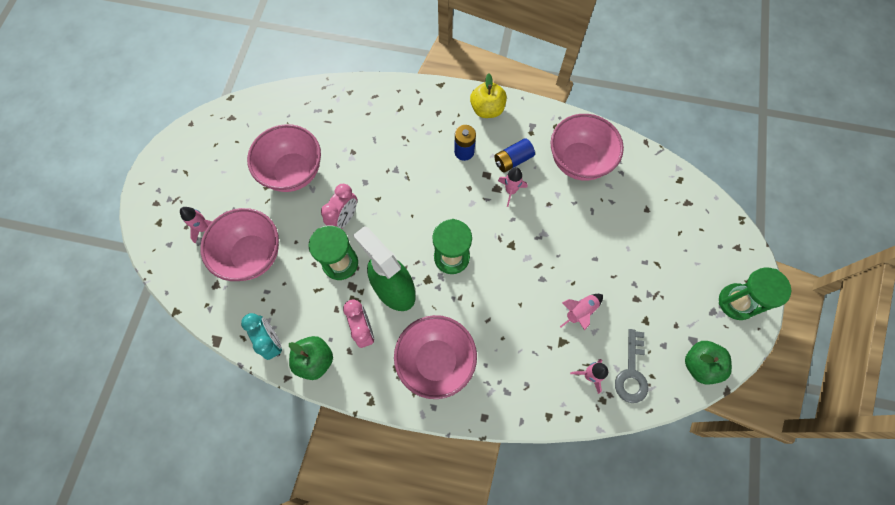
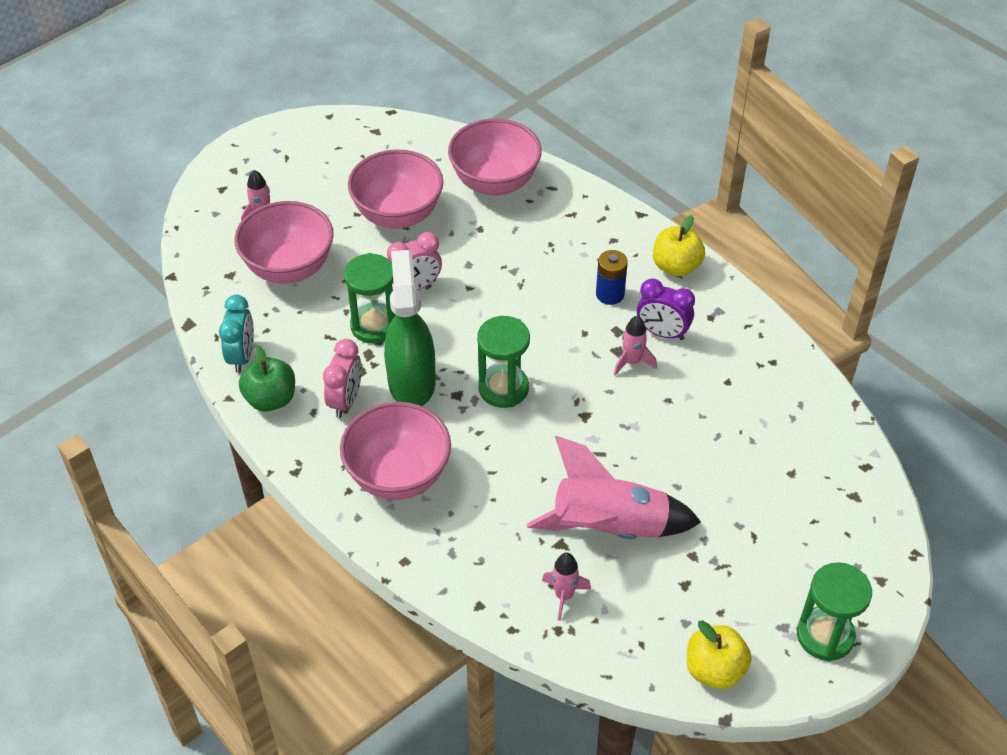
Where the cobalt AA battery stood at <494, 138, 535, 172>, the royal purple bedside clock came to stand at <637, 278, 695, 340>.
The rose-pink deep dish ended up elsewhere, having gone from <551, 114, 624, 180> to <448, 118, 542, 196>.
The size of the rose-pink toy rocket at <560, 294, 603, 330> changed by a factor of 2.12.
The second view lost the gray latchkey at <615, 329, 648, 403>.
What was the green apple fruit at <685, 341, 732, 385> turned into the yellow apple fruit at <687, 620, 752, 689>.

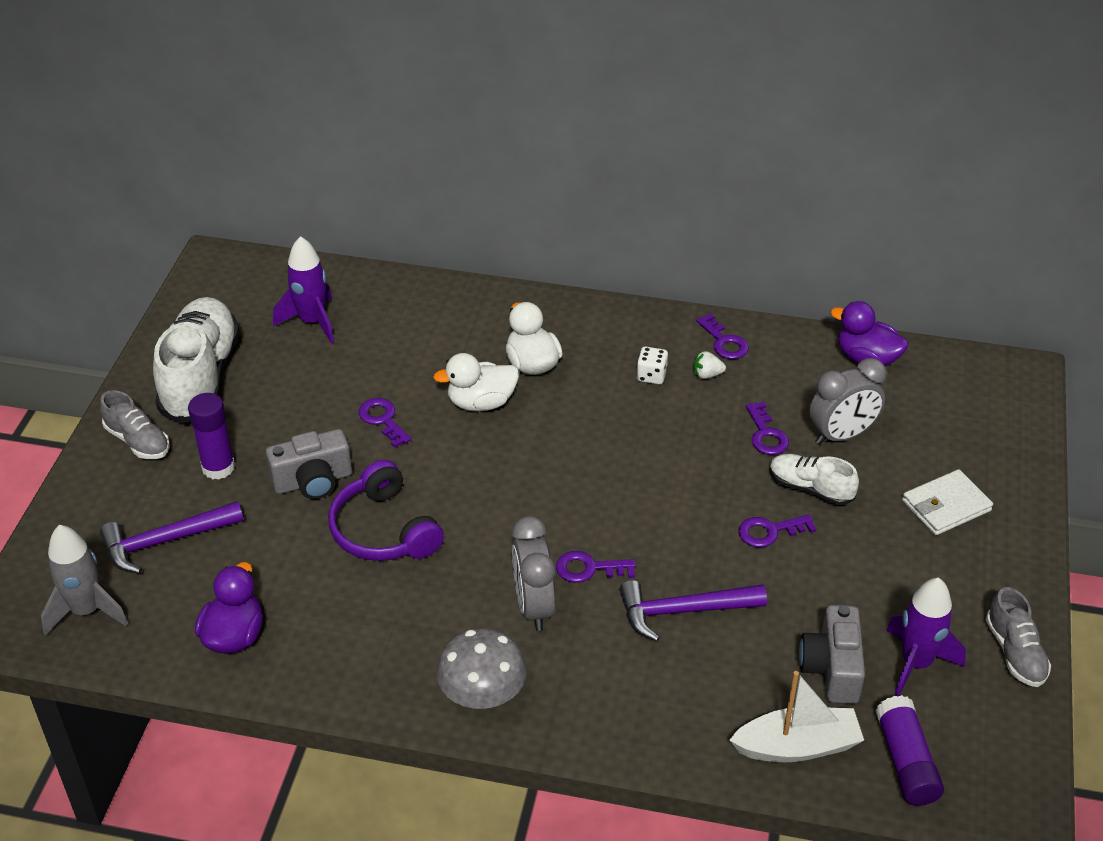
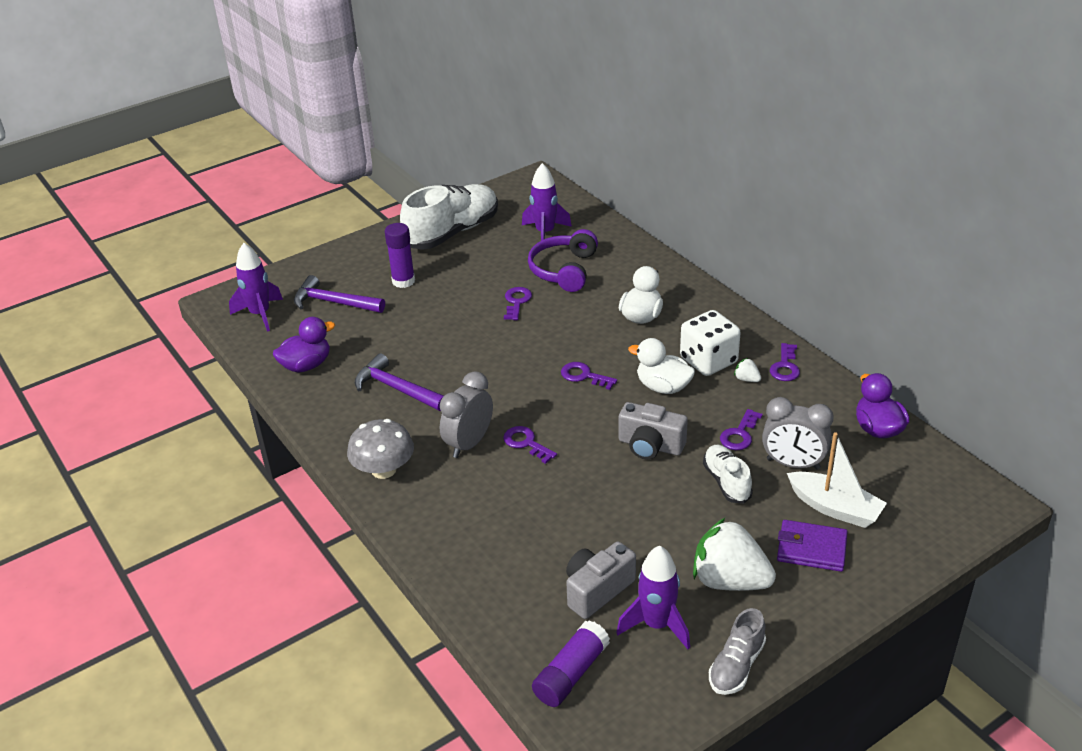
What was the gray toy rocket at <41, 525, 128, 635> turned into the royal purple toy rocket at <229, 243, 283, 332>.
The second view lost the gray lace-up shoe at <100, 390, 170, 459>.
The gray camera ended up elsewhere, having gone from <266, 429, 352, 499> to <619, 402, 688, 460>.
The royal purple headphones ended up elsewhere, having gone from <328, 460, 444, 561> to <528, 229, 598, 292>.
The snow-white duck ended up elsewhere, having gone from <433, 353, 519, 412> to <628, 338, 695, 394>.
The royal purple hammer ended up elsewhere, having gone from <620, 580, 767, 642> to <355, 353, 444, 411>.
The size of the snow-white dice at <636, 347, 668, 384> changed by a factor of 2.00.
The snow-white sailboat ended up elsewhere, having gone from <729, 671, 864, 762> to <787, 432, 887, 528>.
The royal purple latchkey ended up elsewhere, having gone from <738, 514, 816, 548> to <561, 362, 617, 390>.
What was the snow-white billfold at <902, 469, 993, 535> turned into the royal purple billfold at <777, 520, 848, 572>.
The second view gained the snow-white berry at <693, 517, 776, 591>.

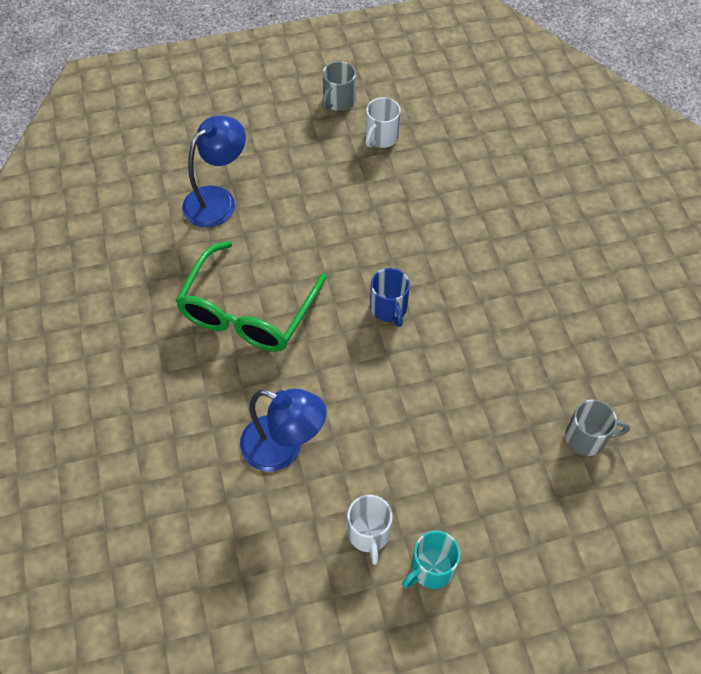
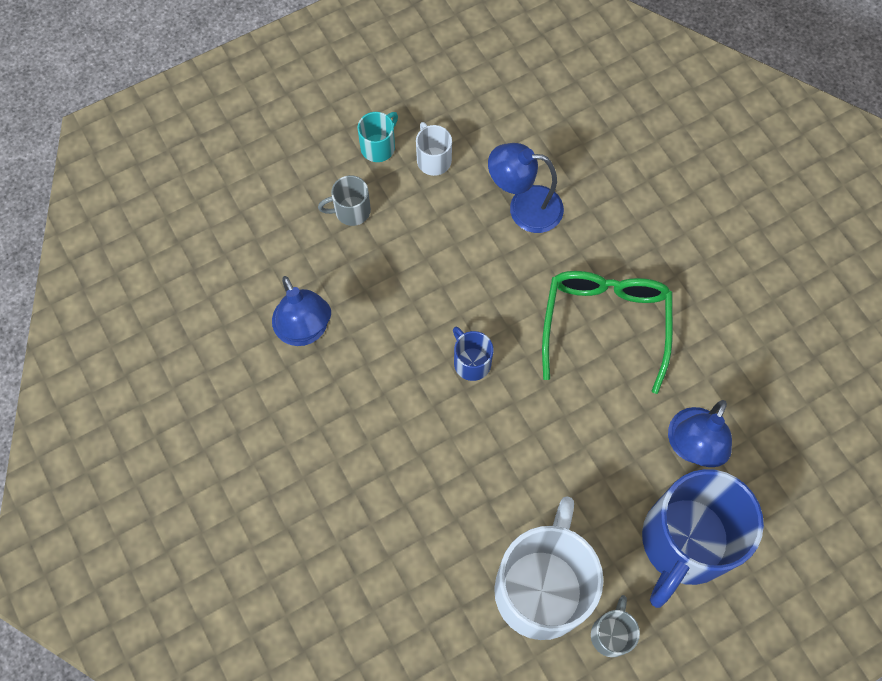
The size of the snow-white mug at <366, 97, 401, 148> changed by a factor of 2.31.
The gray mug ended up elsewhere, having gone from <565, 400, 630, 456> to <318, 175, 371, 226>.
The second view gained the cobalt desk lamp at <272, 276, 331, 346>.
The second view gained the cobalt mug at <642, 469, 764, 608>.

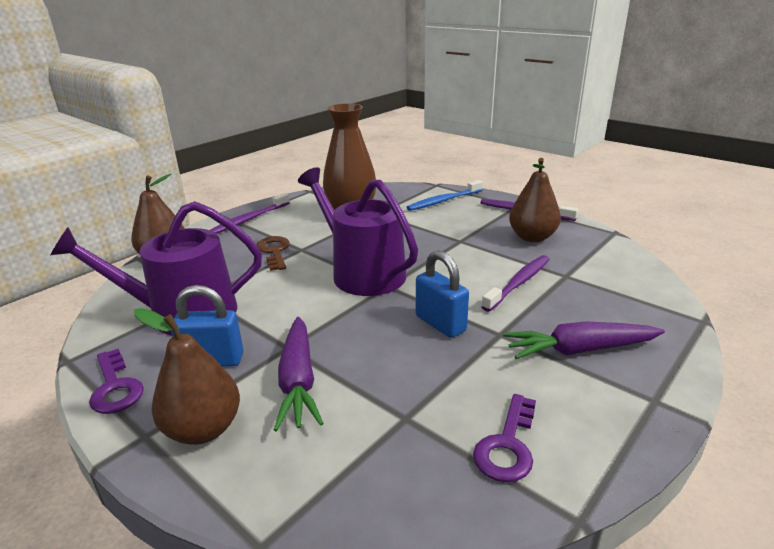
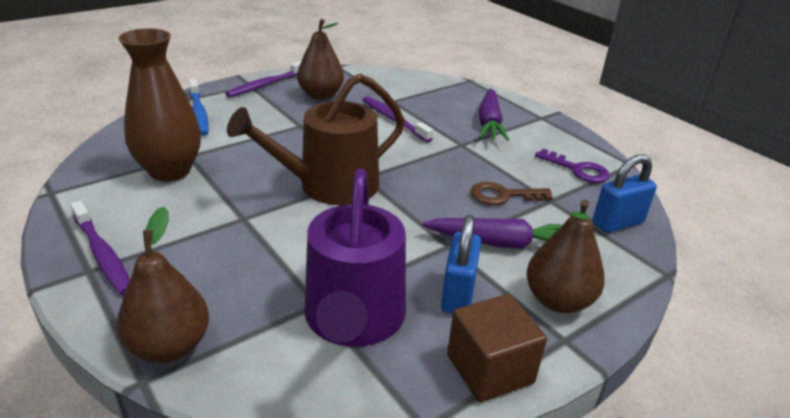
Where the royal purple latchkey stood at <89, 349, 144, 414>, the russet solid cube came to stand at <447, 294, 547, 403>.
The russet latchkey ended up elsewhere, having gone from <256, 236, 290, 271> to <471, 182, 553, 205>.
What was the royal purple sprinkling can at <298, 167, 418, 296> turned into the russet sprinkling can at <227, 73, 405, 205>.
The cobalt lock ended up elsewhere, having gone from <416, 250, 469, 338> to <592, 154, 657, 233>.

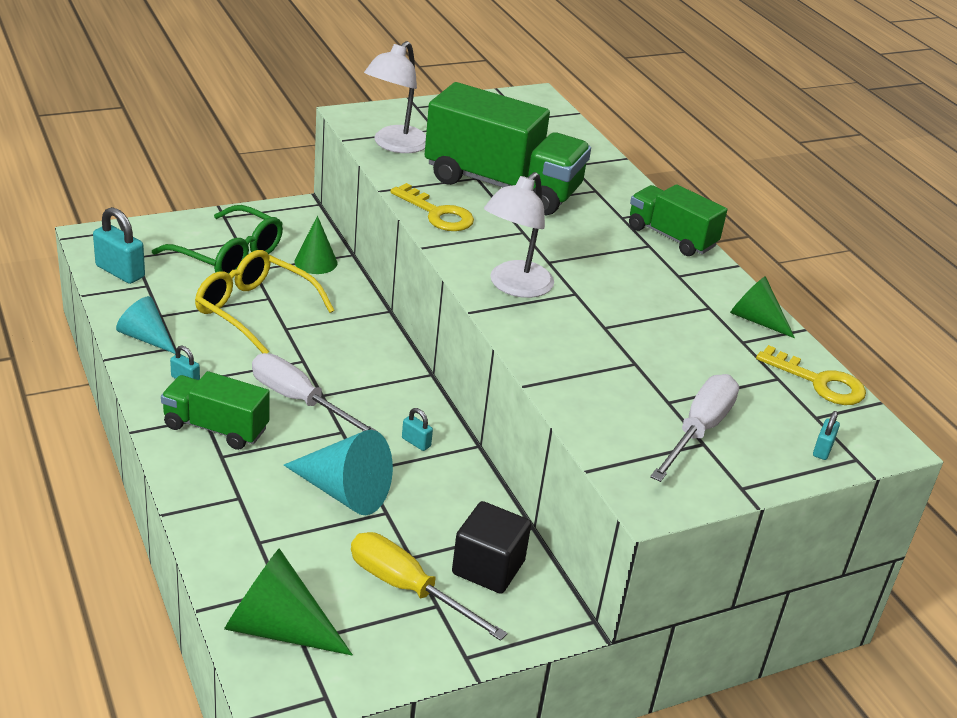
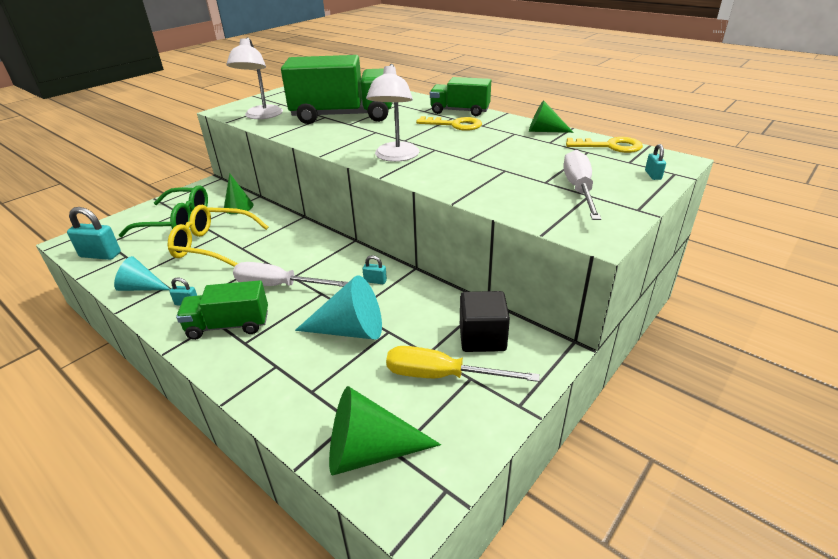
The yellow latchkey ended up elsewhere, having gone from <390, 183, 474, 231> to <416, 116, 482, 131>.

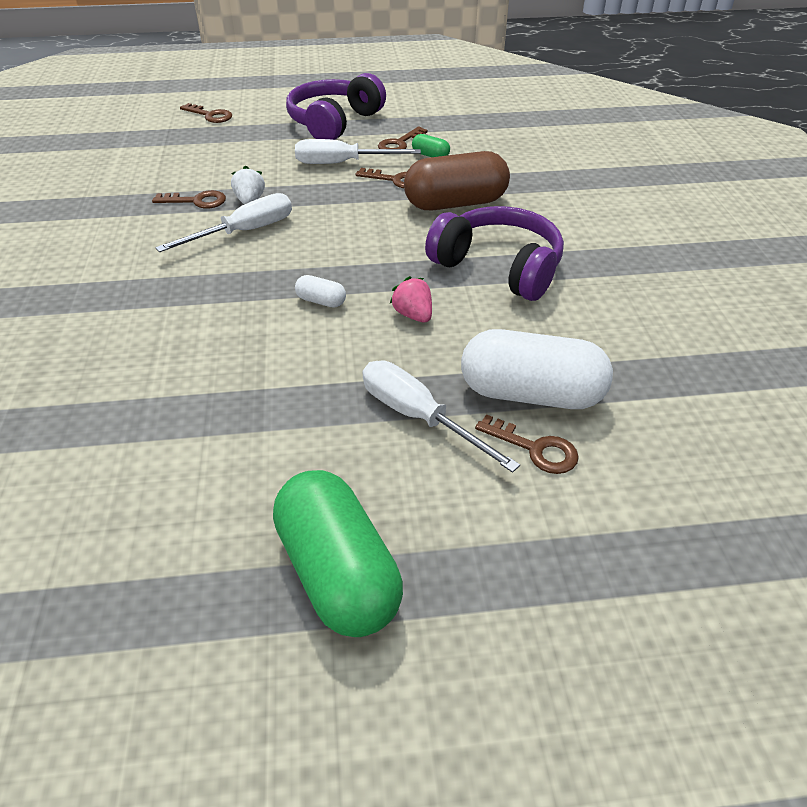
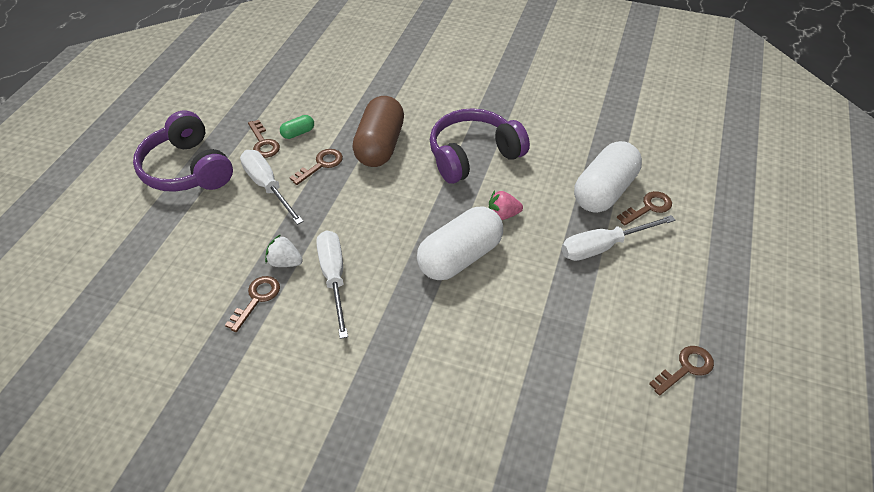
The russet latchkey ended up elsewhere, having gone from <180, 103, 232, 123> to <649, 346, 714, 396>.
The second view lost the green pill shape at <273, 470, 403, 637>.
The snow-white flat screwdriver at <295, 139, 421, 164> ended up facing another way, 120 degrees clockwise from before.
The size of the snow-white pill shape at <295, 275, 346, 308> changed by a factor of 2.34.

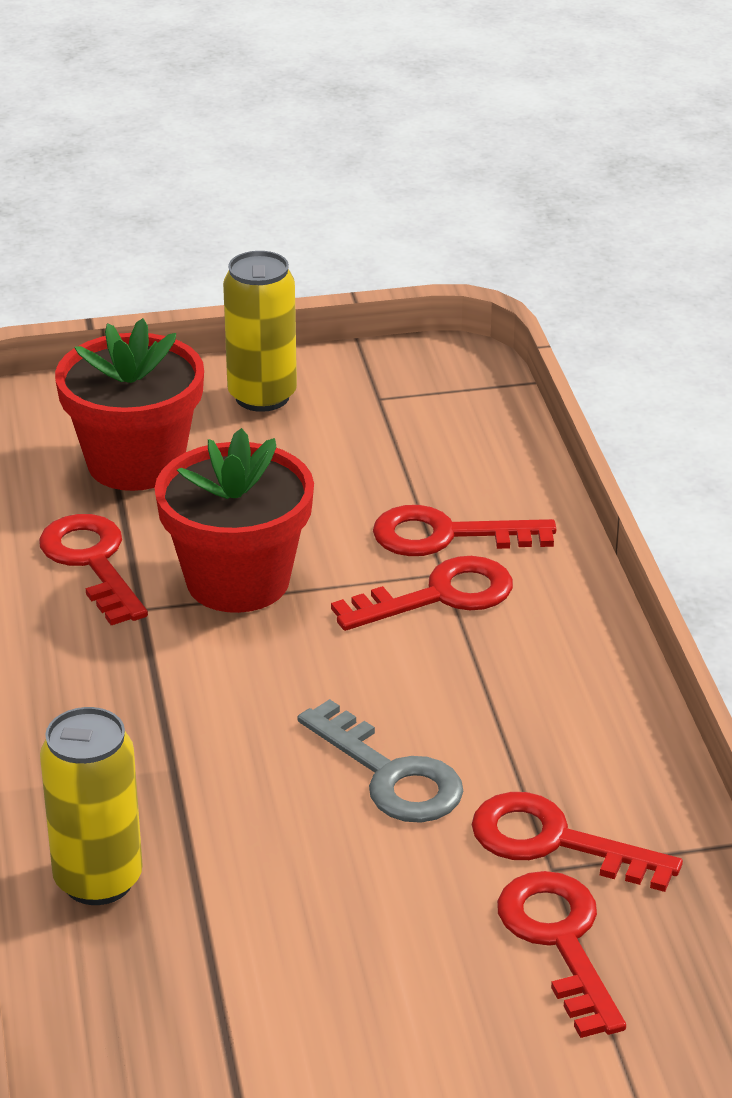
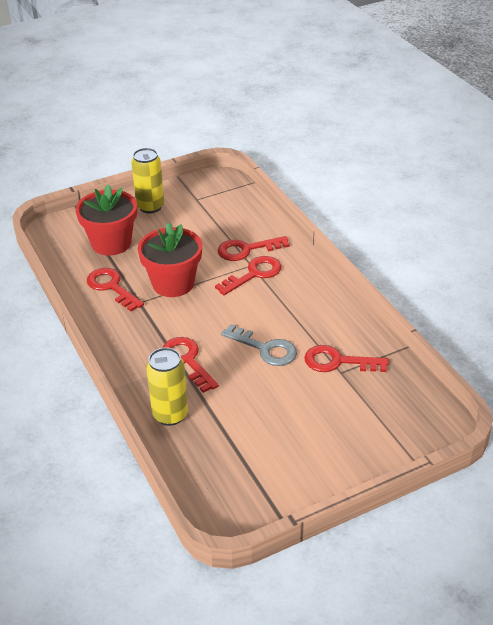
The scarlet latchkey ended up elsewhere, having gone from <497, 871, 626, 1038> to <162, 337, 219, 393>.

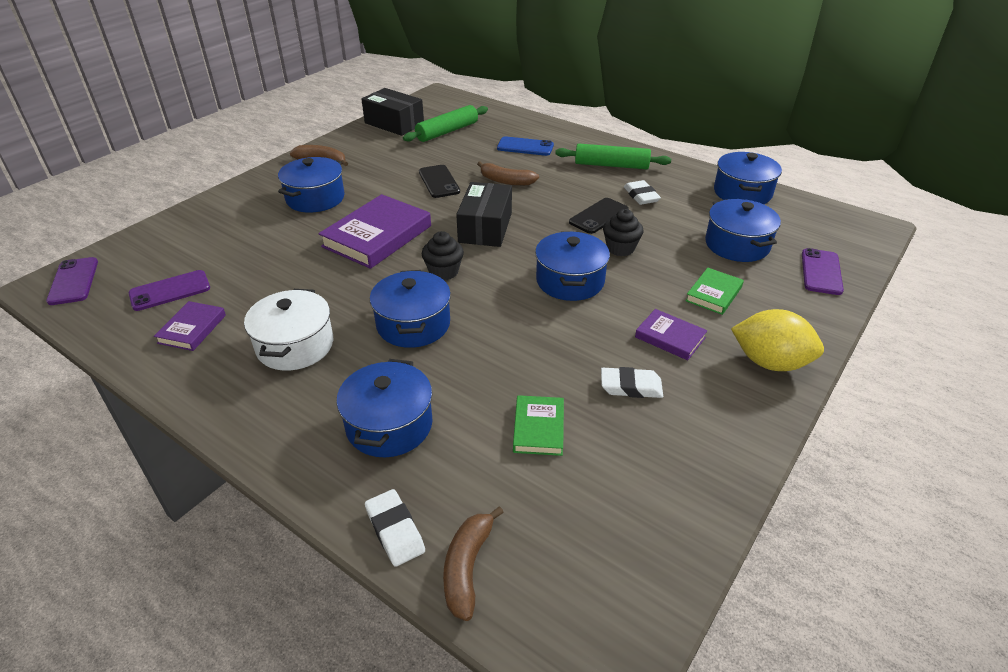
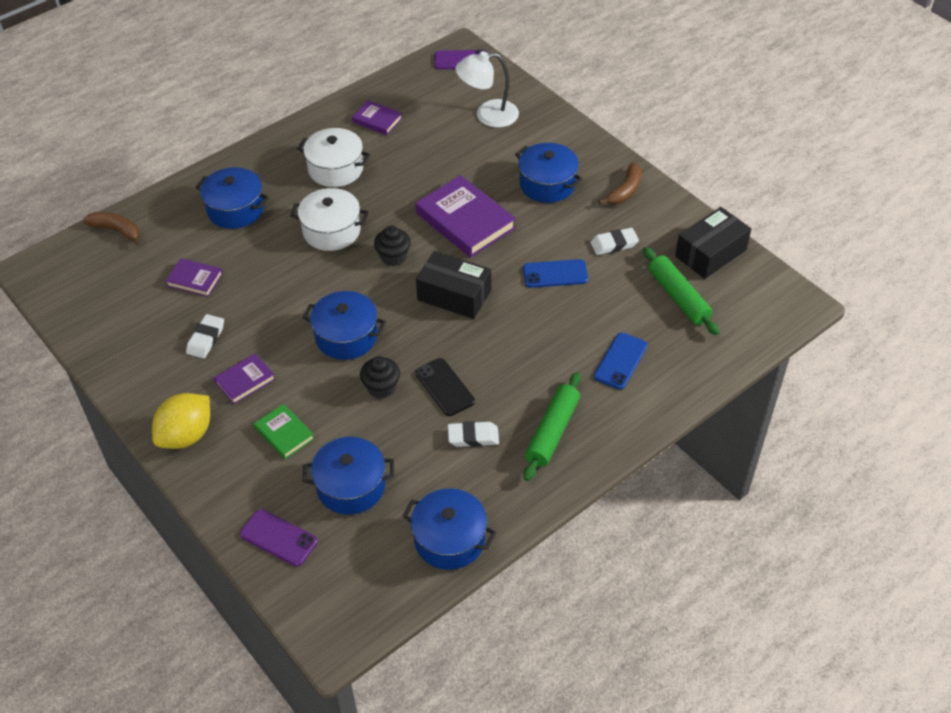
The second view lost the royal purple mobile phone at <129, 270, 210, 311>.
The snow-white eraser ended up elsewhere, having gone from <365, 489, 425, 567> to <591, 228, 639, 255>.
What was the cobalt stockpot at <370, 270, 451, 348> turned into the snow-white stockpot at <290, 188, 369, 251>.
What was the jet-black mobile phone at <419, 165, 460, 198> turned into the cobalt mobile phone at <523, 259, 588, 288>.
The second view lost the russet banana fruit at <477, 161, 539, 186>.
What was the green hardback at <513, 395, 564, 456> turned into the royal purple hardback at <166, 258, 223, 297>.
The second view gained the snow-white desk lamp at <455, 51, 519, 128>.

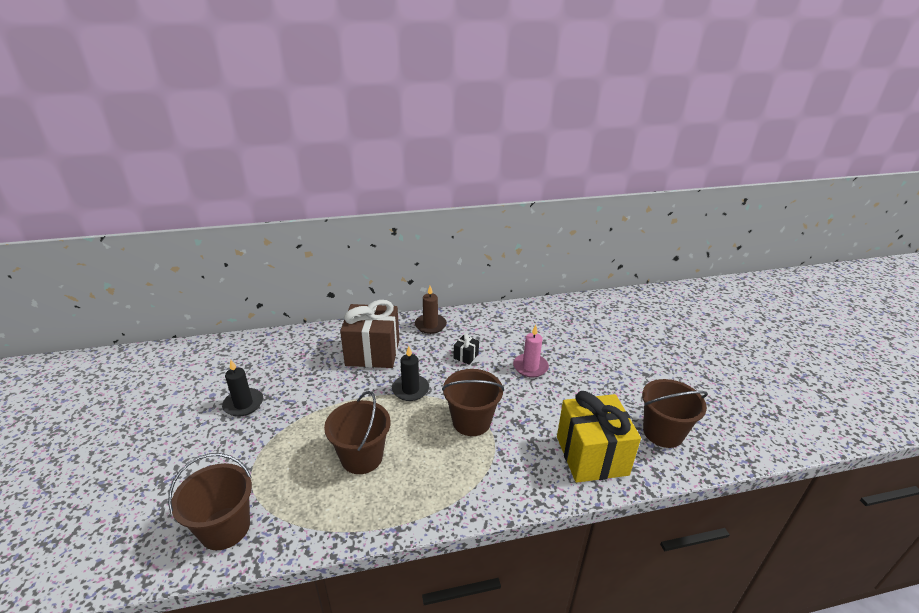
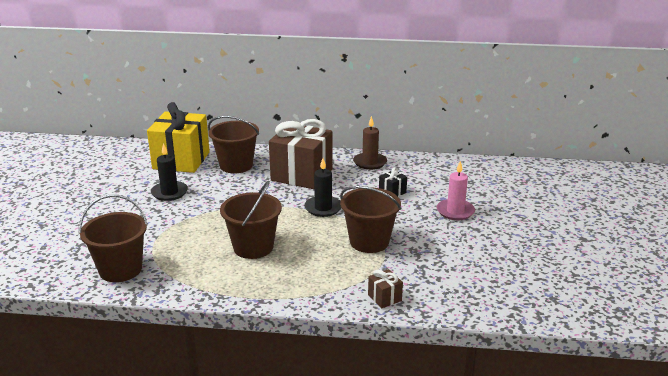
The yellow gift ended up elsewhere, having gone from <557, 391, 641, 483> to <147, 102, 210, 173>.
The russet sand bucket ended up elsewhere, having gone from <642, 379, 708, 448> to <208, 116, 259, 173>.
The second view gained the russet gift at <368, 269, 403, 308>.

